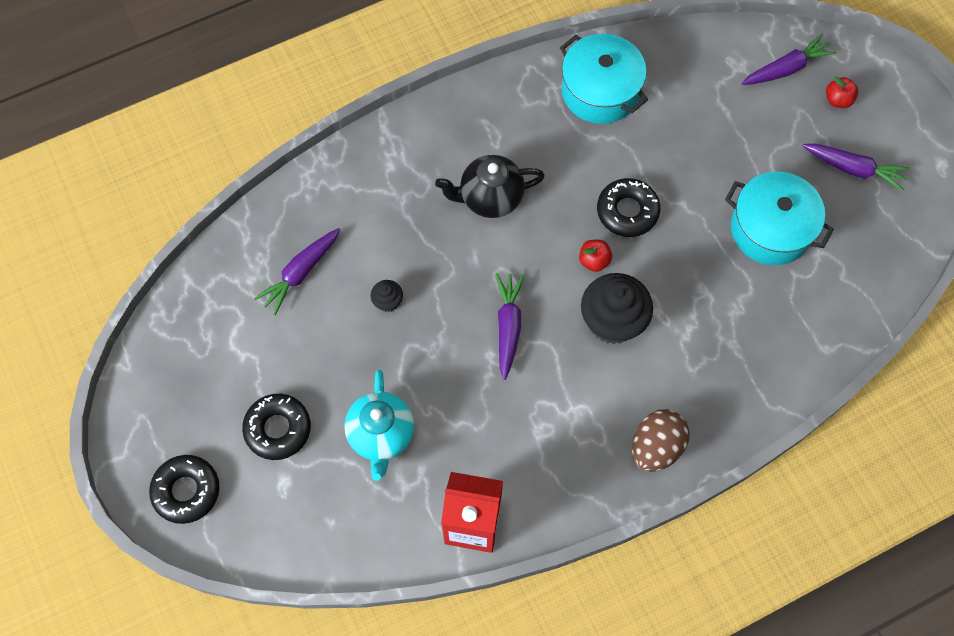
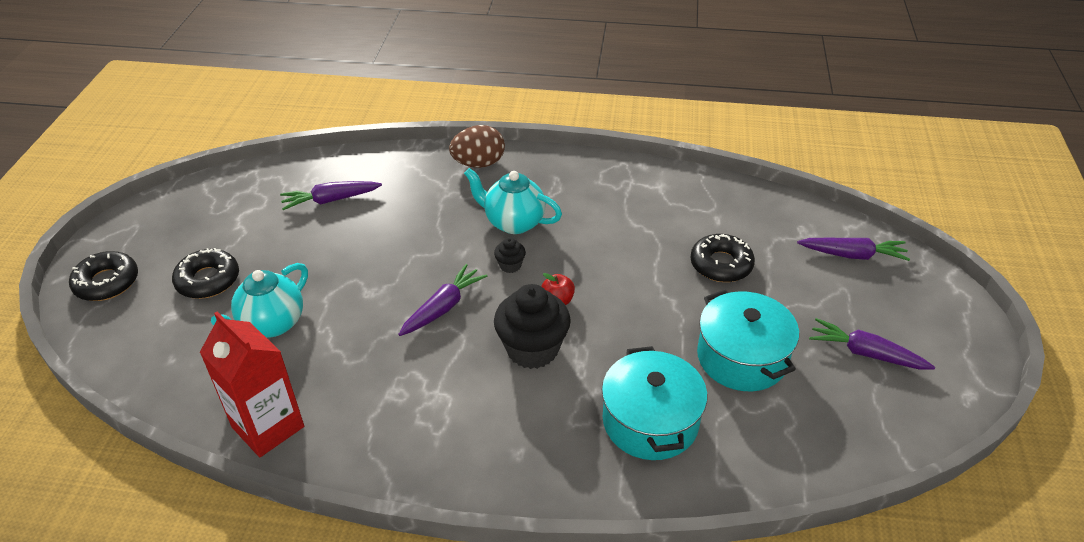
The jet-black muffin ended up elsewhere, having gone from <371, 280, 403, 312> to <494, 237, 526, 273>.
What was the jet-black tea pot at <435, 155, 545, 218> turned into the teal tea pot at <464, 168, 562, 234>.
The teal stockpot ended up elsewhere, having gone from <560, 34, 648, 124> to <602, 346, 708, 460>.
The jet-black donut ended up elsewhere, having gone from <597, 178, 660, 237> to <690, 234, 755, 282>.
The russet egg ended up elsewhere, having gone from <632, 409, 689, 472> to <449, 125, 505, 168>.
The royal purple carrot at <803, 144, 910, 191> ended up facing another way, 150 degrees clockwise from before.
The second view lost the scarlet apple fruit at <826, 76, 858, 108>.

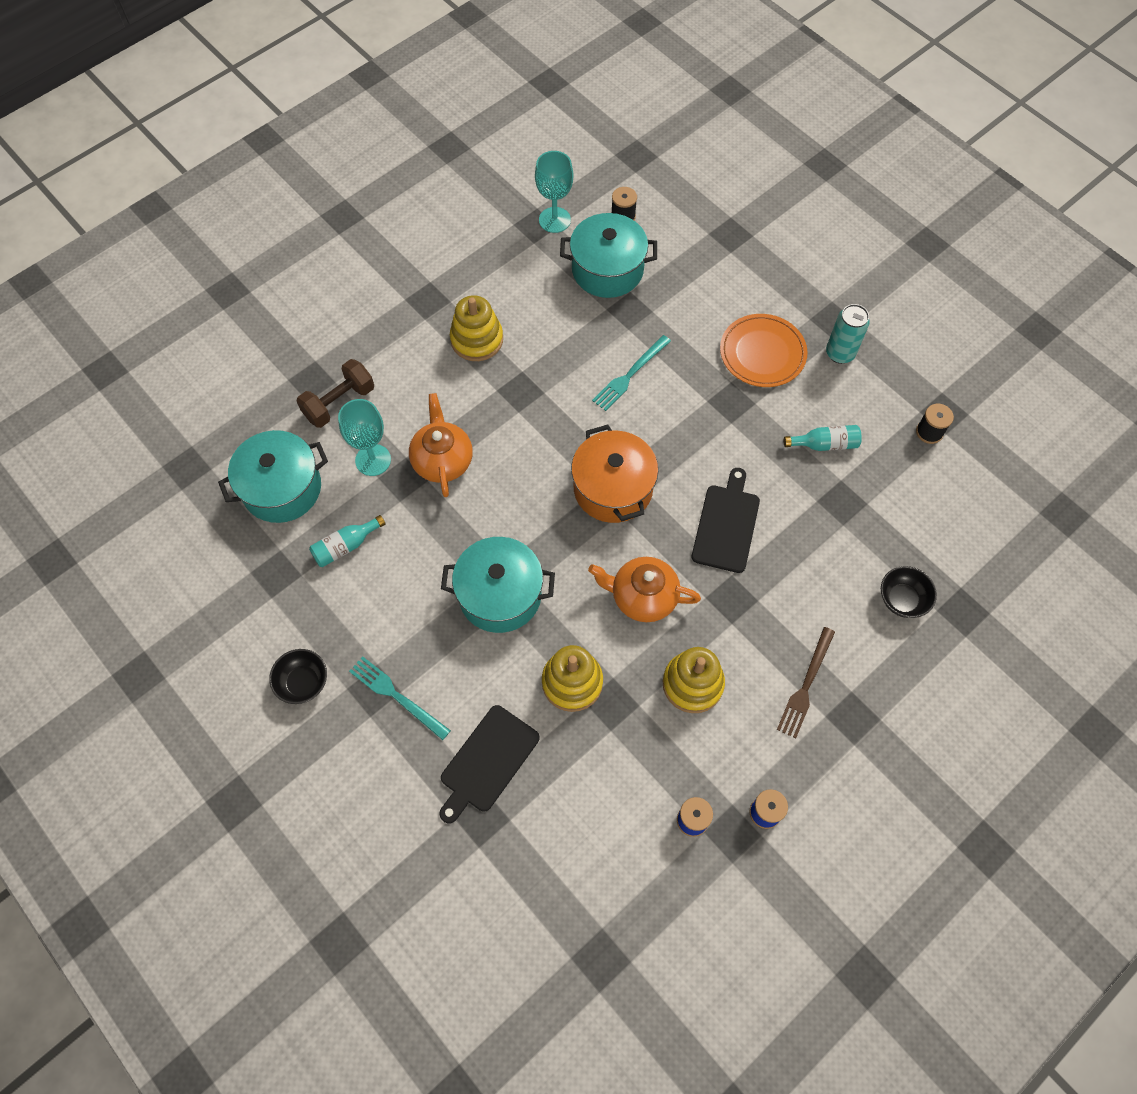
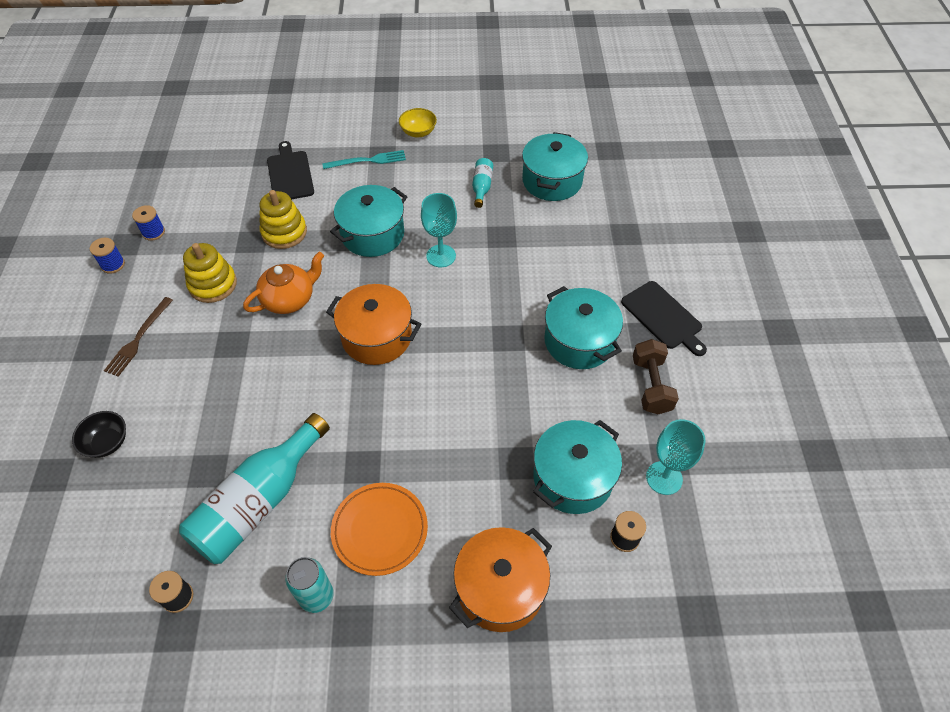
What was the jet-black deep dish at <269, 649, 327, 704> turned into the yellow deep dish at <399, 108, 437, 137>.
The russet hand weight ended up elsewhere, having gone from <297, 359, 374, 428> to <633, 339, 679, 414>.
The teal wine glass ended up elsewhere, having gone from <338, 399, 391, 476> to <421, 193, 457, 267>.
The second view lost the orange tea pot at <409, 393, 473, 497>.
Where the yellow ring stacker stood at <450, 295, 503, 361>, the teal stockpot came to stand at <544, 286, 623, 369>.
The second view lost the teal table fork at <592, 335, 671, 411>.
The jet-black bread board ended up elsewhere, having gone from <692, 468, 760, 573> to <621, 281, 707, 356>.
The russet table fork at <777, 627, 835, 738> ended up facing another way, 135 degrees counterclockwise from before.
The size of the teal flask at <784, 425, 862, 451> changed by a factor of 2.19.
The second view gained the orange stockpot at <449, 527, 552, 632>.

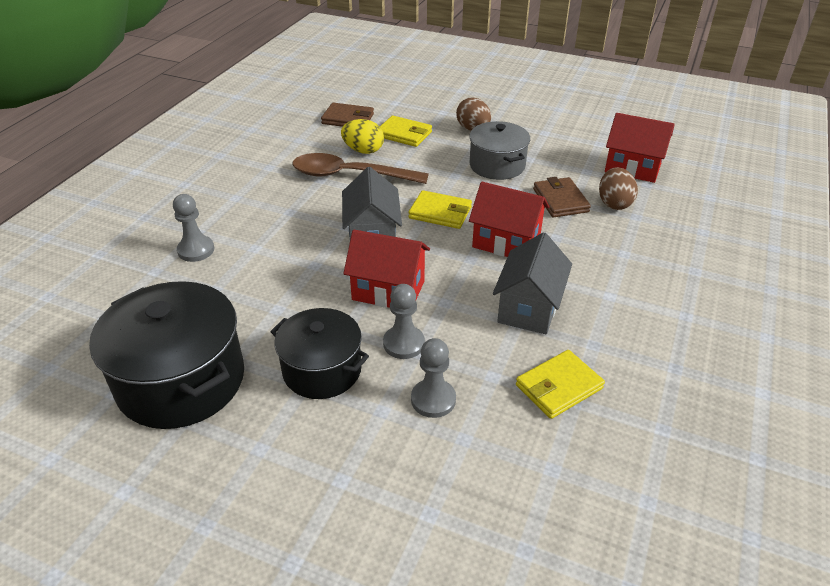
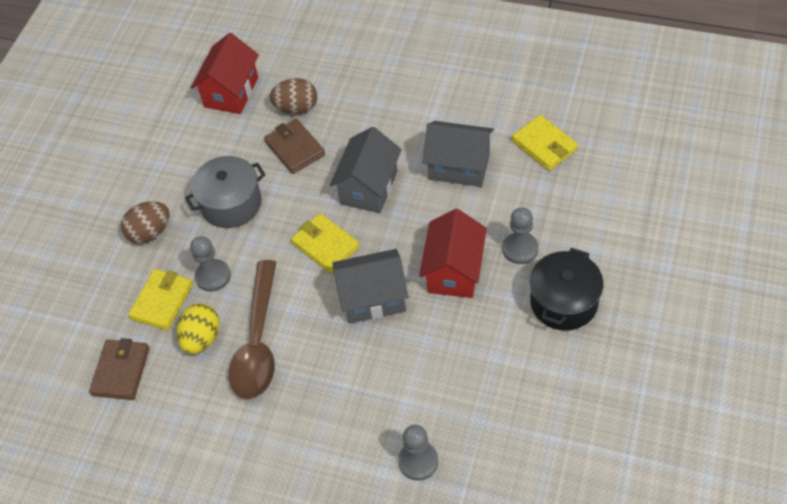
The second view lost the jet-black stockpot at <89, 281, 244, 429>.
The yellow billfold at <409, 190, 472, 229> ended up facing another way, 60 degrees counterclockwise from before.
The gray game pawn ended up elsewhere, having gone from <411, 338, 456, 418> to <190, 236, 231, 292>.
What was the scarlet toy house at <469, 182, 549, 257> turned into the gray toy house at <330, 127, 402, 213>.
The russet billfold at <533, 177, 591, 218> ended up facing another way, 75 degrees clockwise from before.

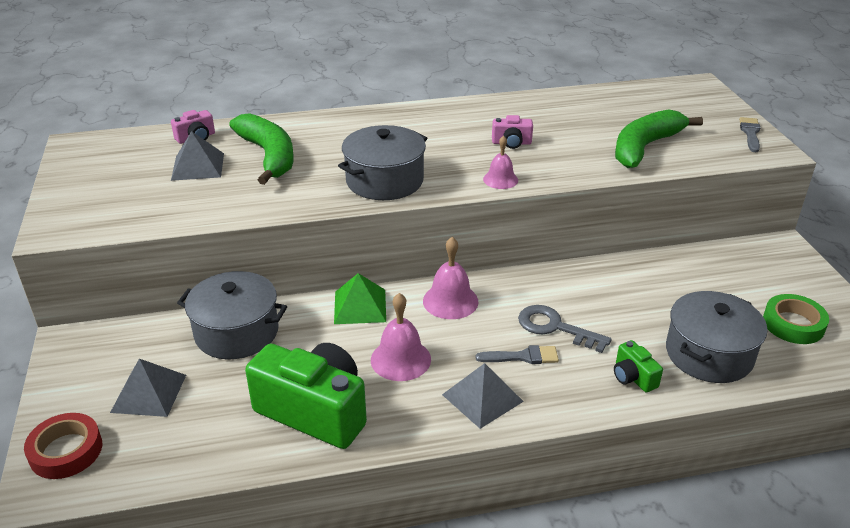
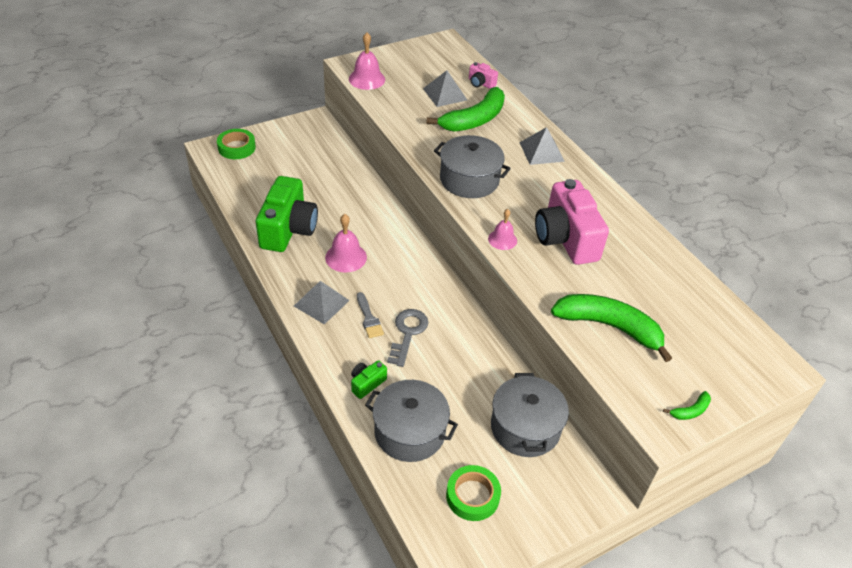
What was the scarlet tape at <24, 413, 102, 479> turned into the green tape at <217, 129, 256, 159>.
The gray pyramid ended up elsewhere, having gone from <110, 359, 186, 417> to <519, 127, 565, 165>.
The gray stockpot ended up elsewhere, having gone from <177, 271, 287, 359> to <491, 373, 569, 457>.
The second view lost the green pyramid at <334, 273, 386, 324>.
The rose-pink hand bell ended up elsewhere, having gone from <423, 237, 478, 319> to <349, 32, 385, 90>.
The size of the rose-pink camera at <492, 115, 533, 149> changed by a factor of 2.23.
Where the gray brush stood at <739, 117, 760, 152>, the green banana fruit came to stand at <663, 391, 711, 420>.

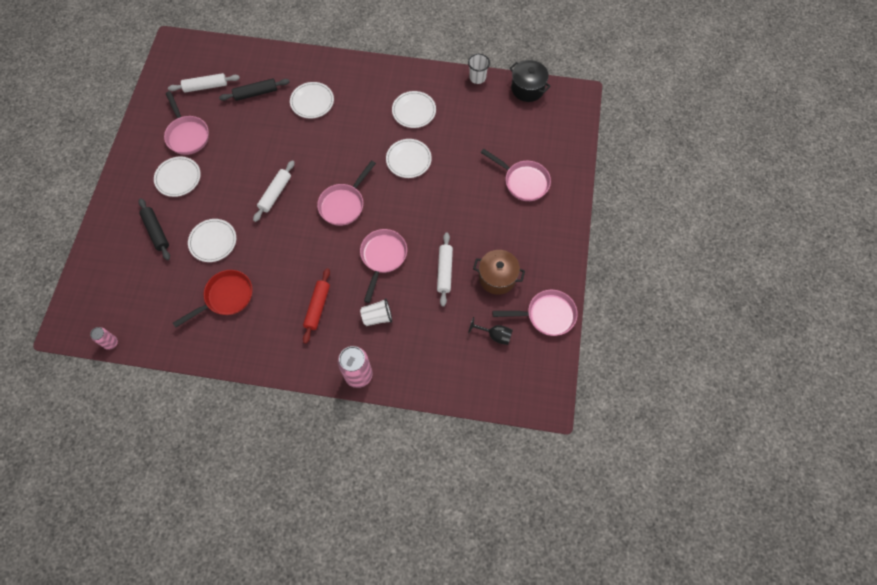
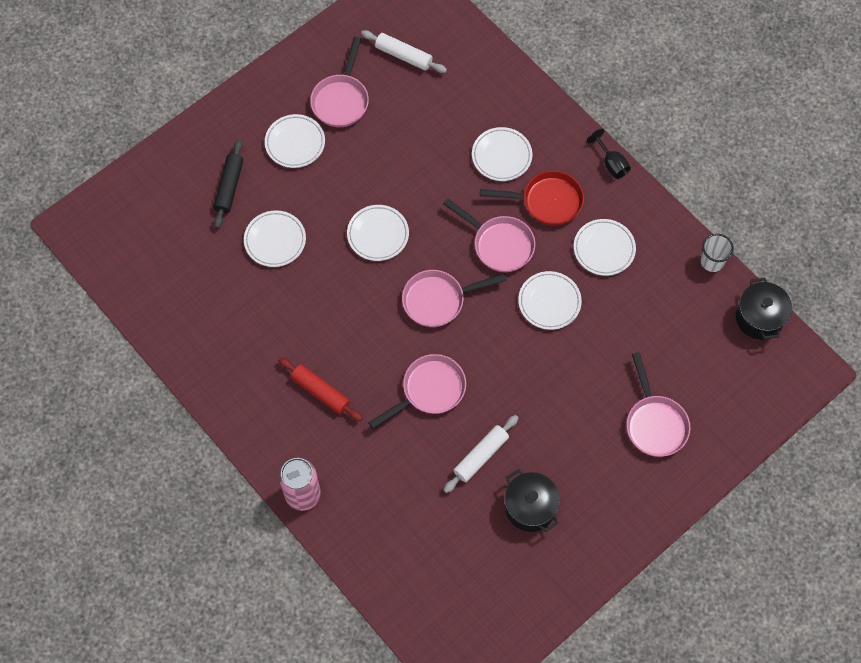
The second view lost the rose-pink soda can at <90, 327, 118, 350>.
The scarlet pan ended up elsewhere, having gone from <173, 270, 252, 327> to <480, 171, 584, 226>.
The second view lost the jet-black rolling pin at <219, 78, 290, 101>.
Where the snow-white rolling pin stood at <253, 160, 295, 222>, the snow-white flat dish came to stand at <347, 205, 409, 261>.
The scarlet rolling pin at <303, 268, 330, 344> ended up facing another way, 75 degrees clockwise from before.
The second view lost the snow-white cup at <360, 298, 392, 326>.
The jet-black wine glass ended up elsewhere, having gone from <468, 317, 513, 345> to <587, 129, 631, 179>.
What was the russet stockpot at <473, 250, 525, 295> turned into the jet-black stockpot at <505, 469, 560, 532>.
The rose-pink pan ended up elsewhere, having gone from <492, 290, 578, 336> to <443, 198, 535, 272>.

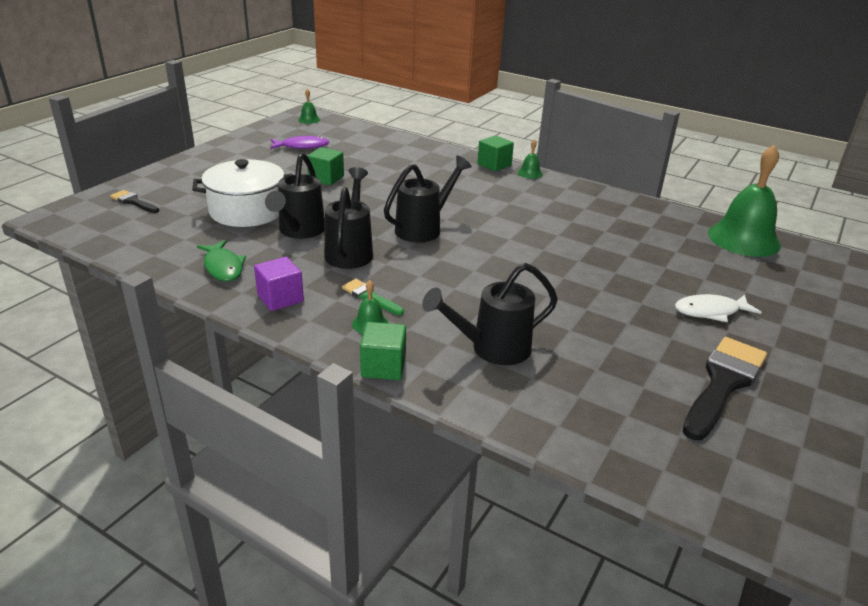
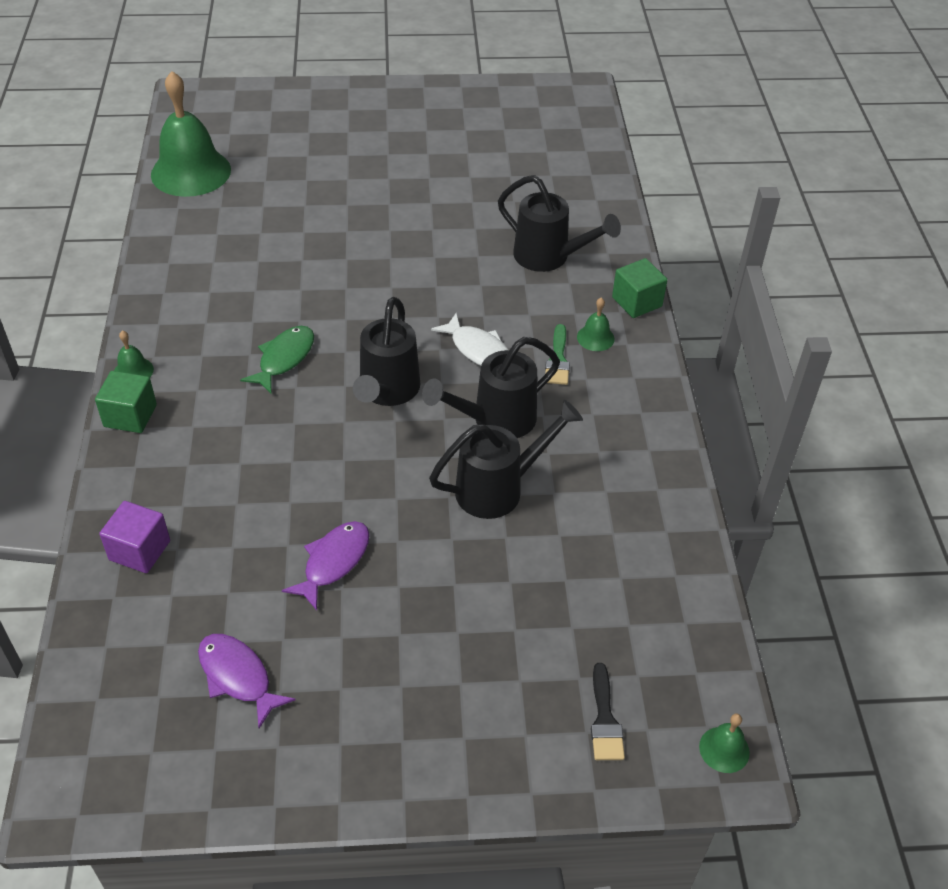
The second view lost the snow-white stockpot at <192, 159, 293, 227>.
The green fish ended up elsewhere, having gone from <197, 240, 246, 282> to <240, 326, 314, 394>.
The royal purple solid cube ended up elsewhere, having gone from <254, 257, 304, 311> to <99, 501, 170, 573>.
The green hand bell ended up elsewhere, having gone from <298, 89, 320, 124> to <699, 714, 750, 773>.
Where the green solid cube stood at <307, 147, 344, 185>, the royal purple fish came to stand at <282, 521, 370, 611>.
The jet-black sprinkling can at <384, 156, 472, 243> ended up facing another way, 90 degrees counterclockwise from before.
The snow-white fish ended up elsewhere, having gone from <675, 294, 762, 322> to <431, 313, 508, 366>.
The second view lost the jet-black brush at <683, 337, 767, 440>.

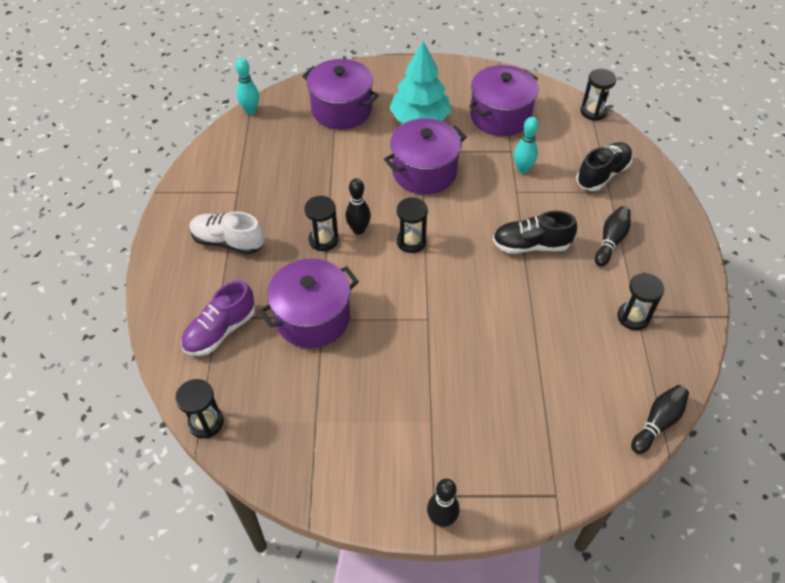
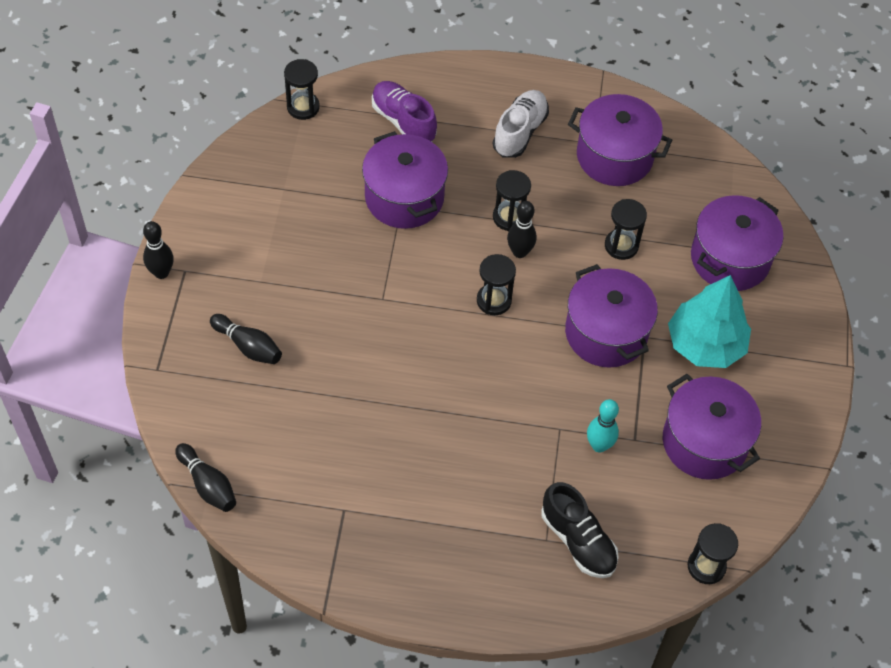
The second view lost the teal tenpin at <236, 58, 259, 115>.
The second view lost the jet-black lace-up shoe at <493, 211, 577, 254>.
The jet-black tenpin ended up elsewhere, having gone from <595, 206, 631, 266> to <210, 314, 282, 364>.
The jet-black sand timer ended up elsewhere, having gone from <617, 273, 664, 330> to <605, 199, 647, 260>.
The second view gained the royal purple stockpot at <568, 94, 672, 186>.

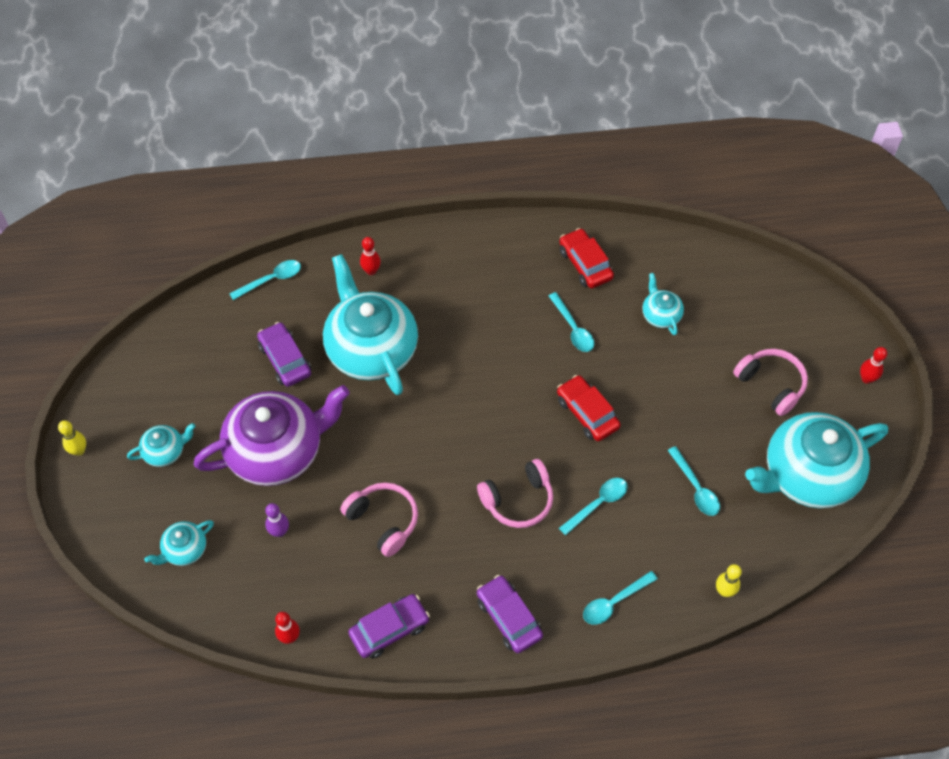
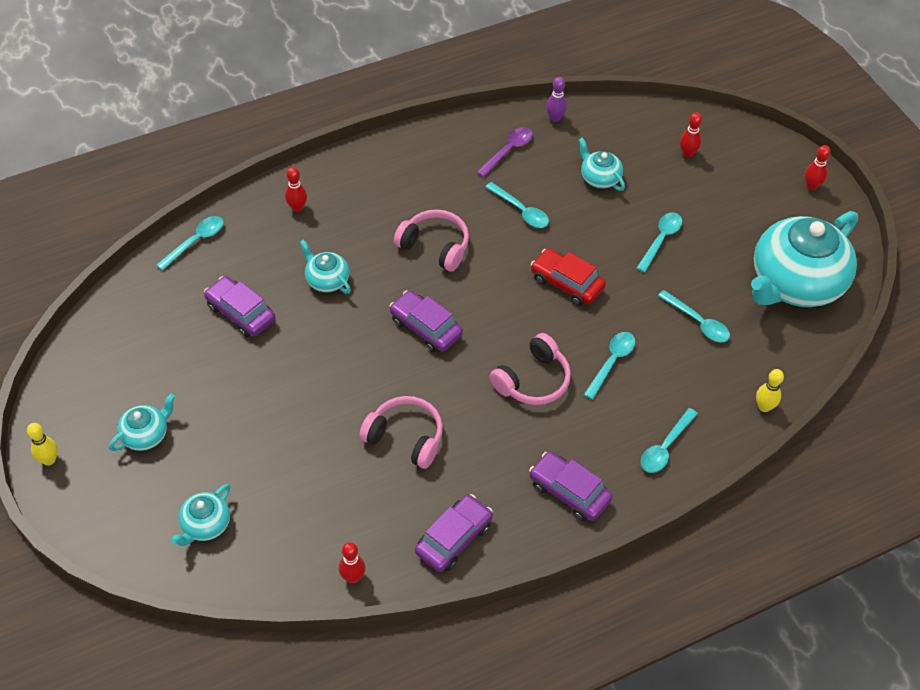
The second view lost the royal purple tea pot at <194, 385, 350, 486>.
The royal purple tenpin ended up elsewhere, having gone from <265, 503, 289, 537> to <546, 77, 567, 122>.
The size of the teal tea pot at <323, 254, 418, 395> changed by a factor of 0.44.
Where the scarlet car stood at <559, 228, 614, 288>, the royal purple tablespoon came to stand at <477, 127, 533, 177>.
The rose-pink headphones ended up elsewhere, having gone from <733, 349, 808, 416> to <394, 209, 469, 272>.
The second view gained the royal purple car at <389, 290, 463, 353>.
The second view gained the teal tablespoon at <637, 212, 682, 272>.
The second view gained the scarlet tenpin at <680, 113, 702, 158>.

